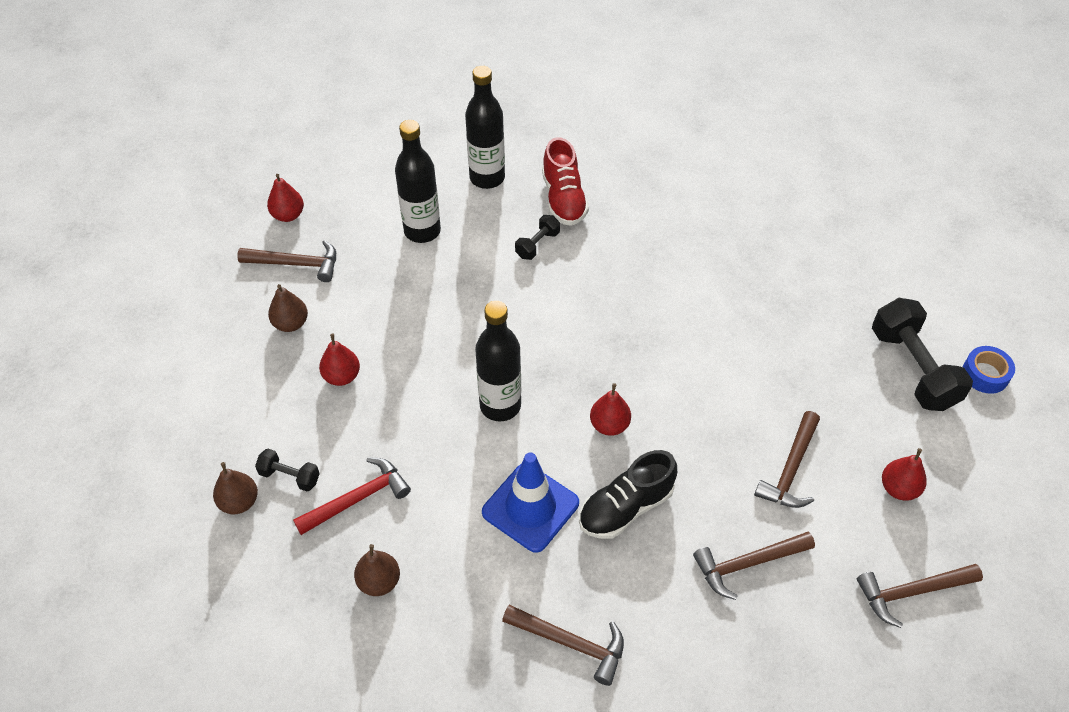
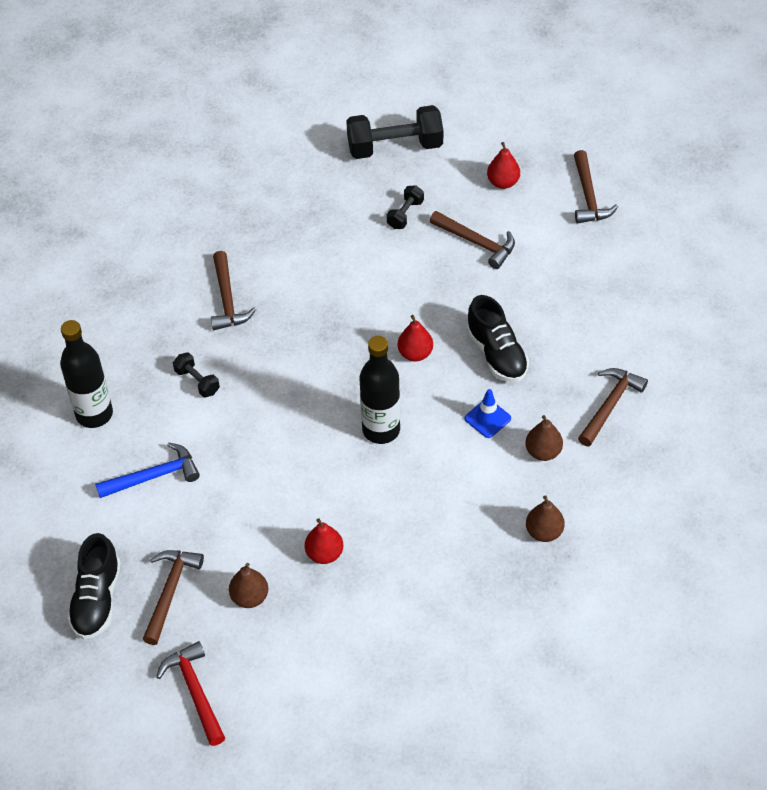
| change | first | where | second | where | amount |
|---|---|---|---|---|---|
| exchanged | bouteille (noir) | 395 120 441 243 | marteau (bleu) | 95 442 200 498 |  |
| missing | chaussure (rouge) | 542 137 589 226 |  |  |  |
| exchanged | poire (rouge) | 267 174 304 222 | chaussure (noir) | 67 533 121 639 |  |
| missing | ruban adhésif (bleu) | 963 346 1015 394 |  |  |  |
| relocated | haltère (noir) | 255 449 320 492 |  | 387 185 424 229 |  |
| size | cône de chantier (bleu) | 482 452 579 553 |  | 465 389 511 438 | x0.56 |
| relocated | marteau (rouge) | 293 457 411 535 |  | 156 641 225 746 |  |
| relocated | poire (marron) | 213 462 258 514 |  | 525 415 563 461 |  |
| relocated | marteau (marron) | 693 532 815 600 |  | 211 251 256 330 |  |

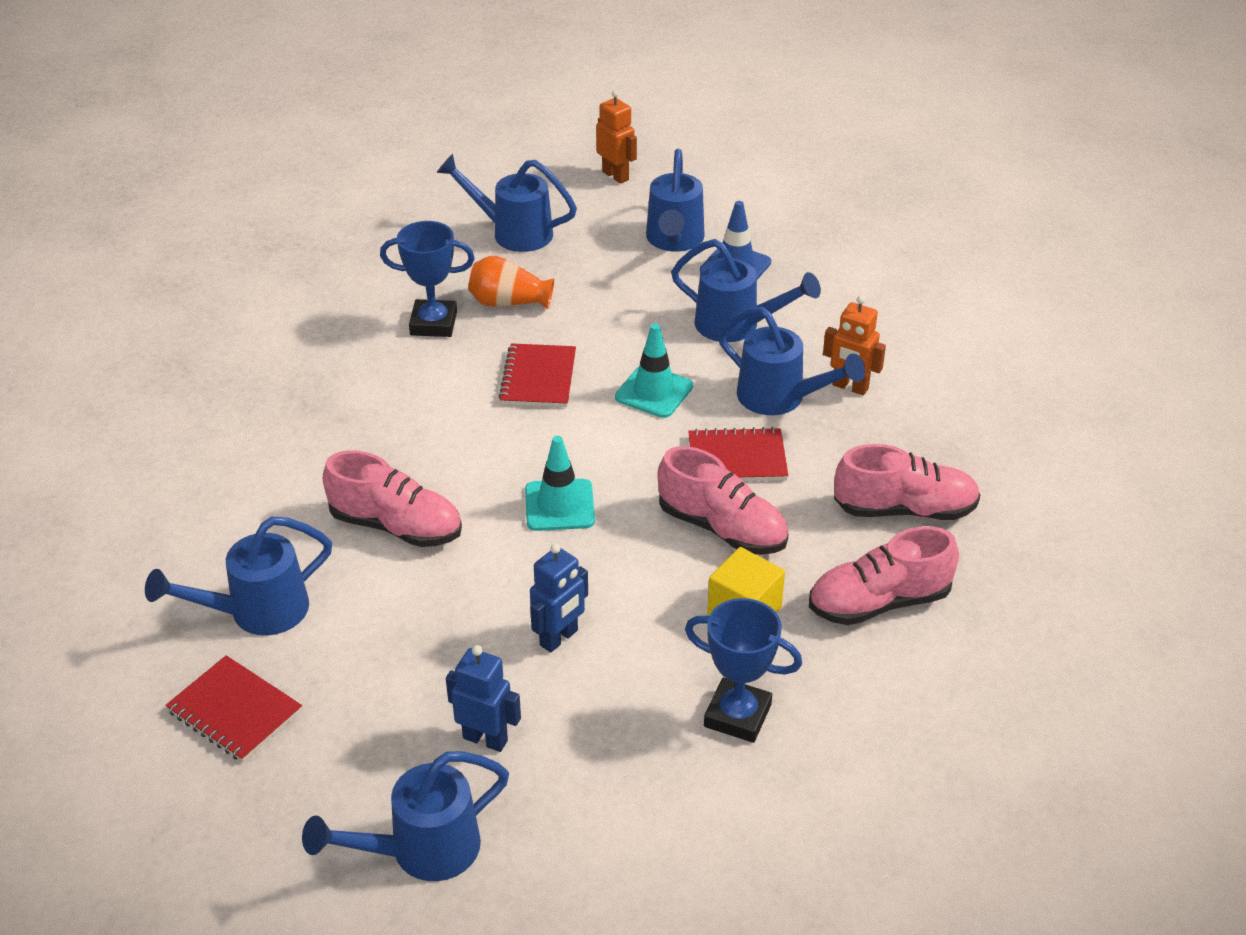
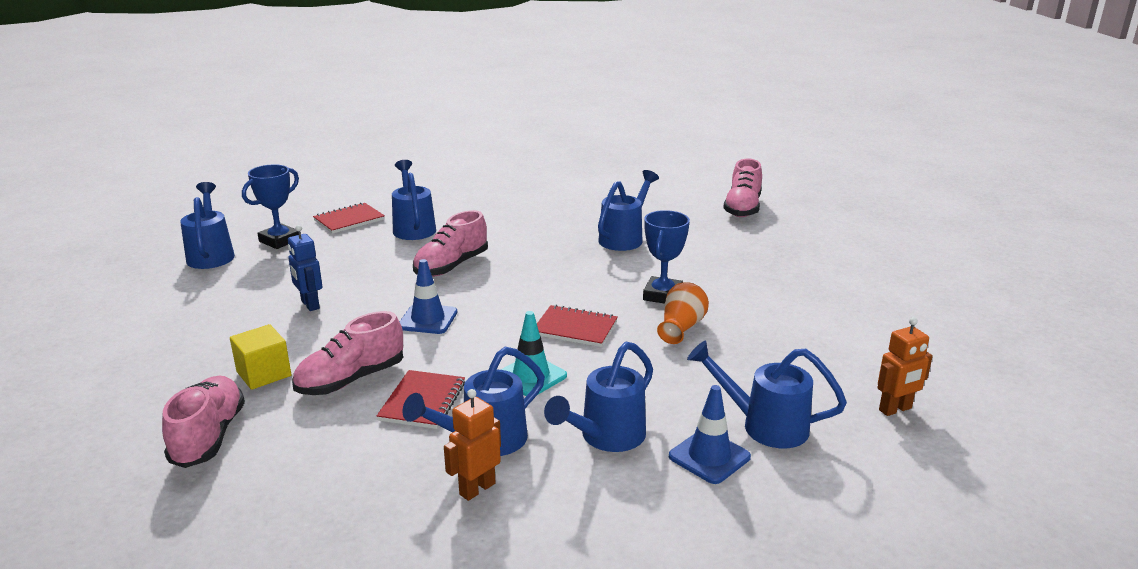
| change | first | where | second | where | amount |
|---|---|---|---|---|---|
| relocated | arrosoir (bleu) | 436 154 577 252 |  | 598 170 659 251 |  |
| colour | cône de chantier (turquoise) | 525 436 595 531 | cône de chantier (bleu) | 400 259 457 334 |  |
| relocated | chaussure (rose) | 834 444 981 520 |  | 723 159 762 217 |  |
| relocated | trophée (bleu) | 685 598 802 743 |  | 242 164 299 249 |  |
| missing | robot (bleu) | 446 645 521 752 |  |  |  |

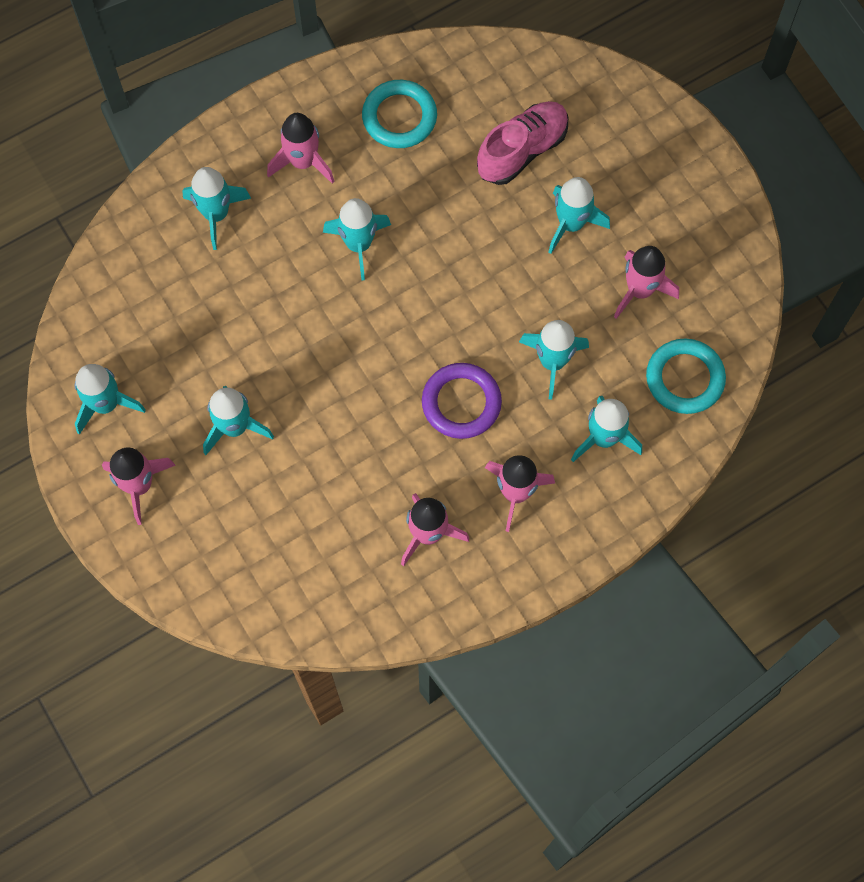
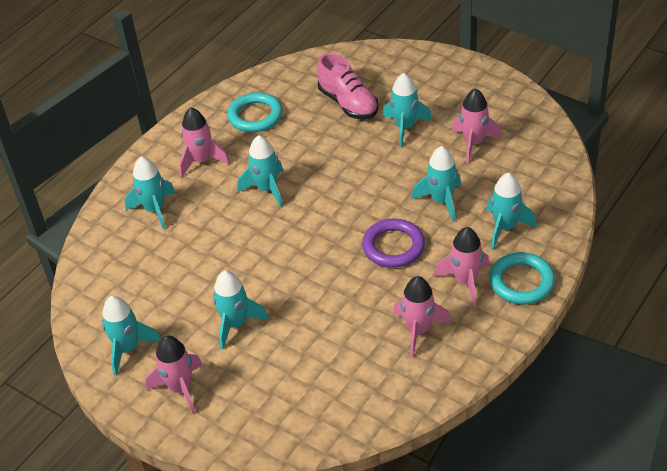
| change | first | where | second | where | amount |
|---|---|---|---|---|---|
| spun | chaussure (rose) | 477 101 568 185 |  | 317 53 378 119 | 120 degrees clockwise |
| relocated | anneau (turquoise) | 646 338 726 414 |  | 489 252 555 304 |  |

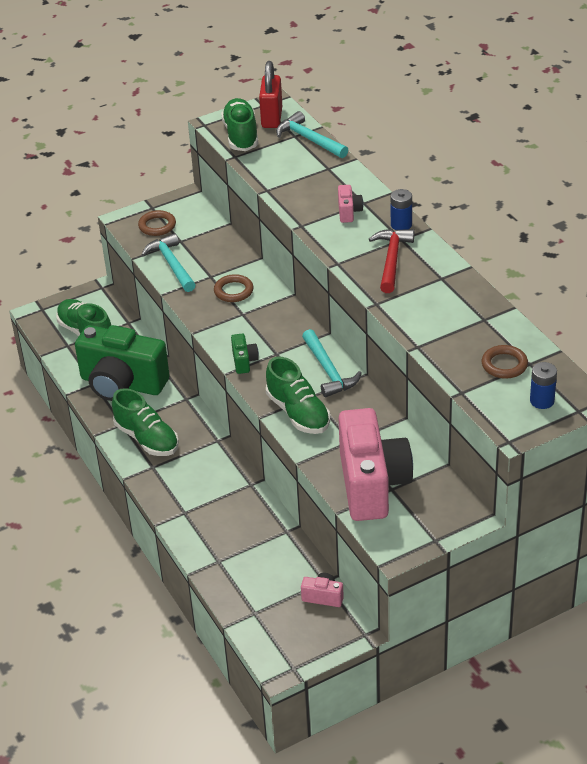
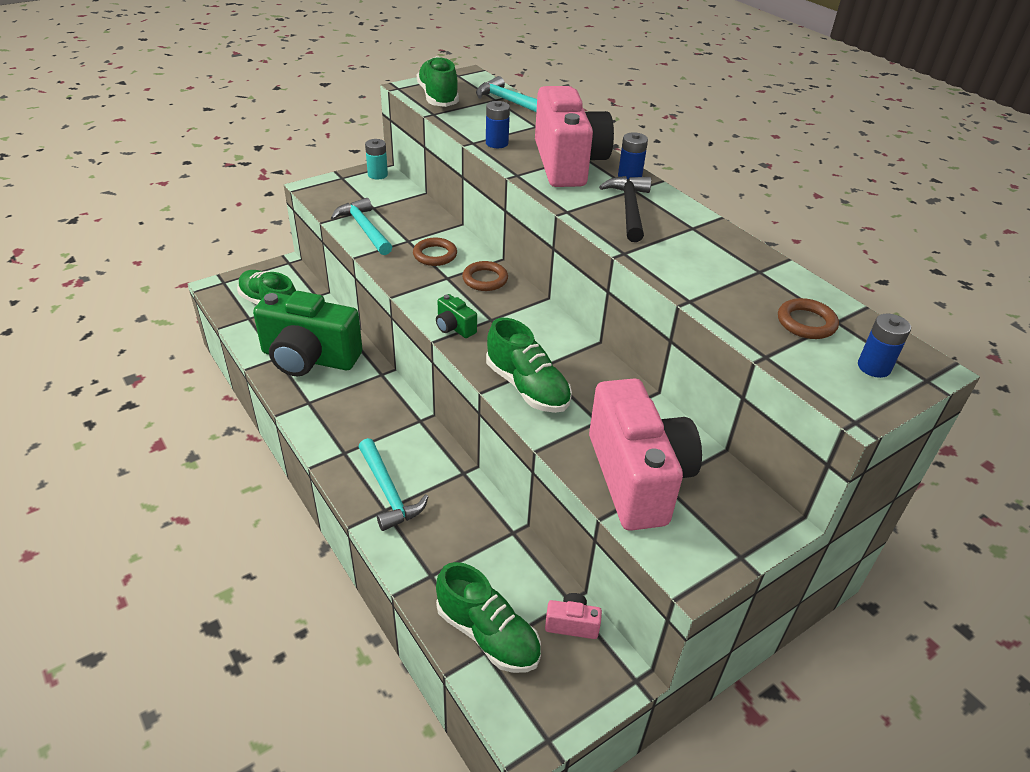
| change | first | where | second | where | amount |
|---|---|---|---|---|---|
| missing | cadenas (rouge) | 259 61 282 128 |  |  |  |
| size | appareil photo (rose) | 338 185 363 223 |  | 535 86 614 187 | x2.49 |
| relocated | anneau (marron) | 138 210 176 236 |  | 462 261 508 291 |  |
| colour | marteau (rouge) | 369 229 414 293 | marteau (noir) | 599 176 651 242 |  |
| relocated | marteau (turquoise) | 302 329 362 397 |  | 359 438 429 531 |  |
| spun | appareil photo (vert) | 231 334 259 374 |  | 436 294 477 338 | 150 degrees clockwise |
| relocated | chaussure (vert) | 112 388 179 456 |  | 436 562 541 673 |  |
| appeared |  |  | pile (bleu) | 486 101 510 148 |  |
| appeared |  |  | pile (turquoise) | 365 139 388 179 |  |

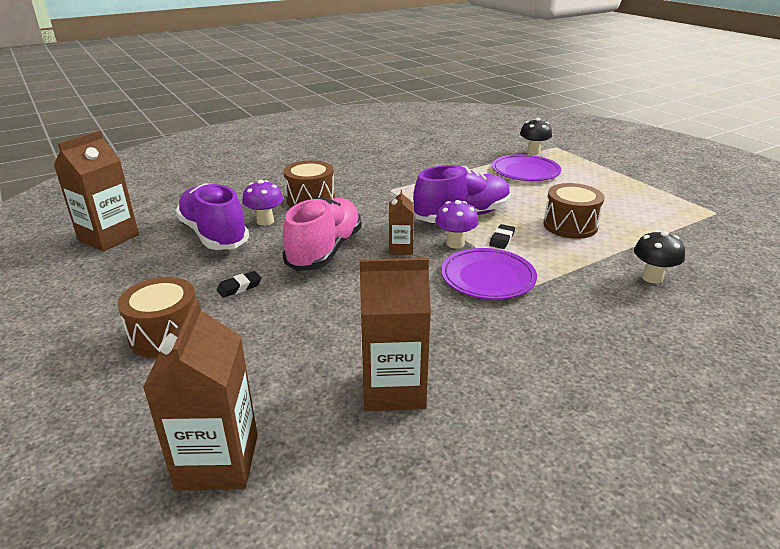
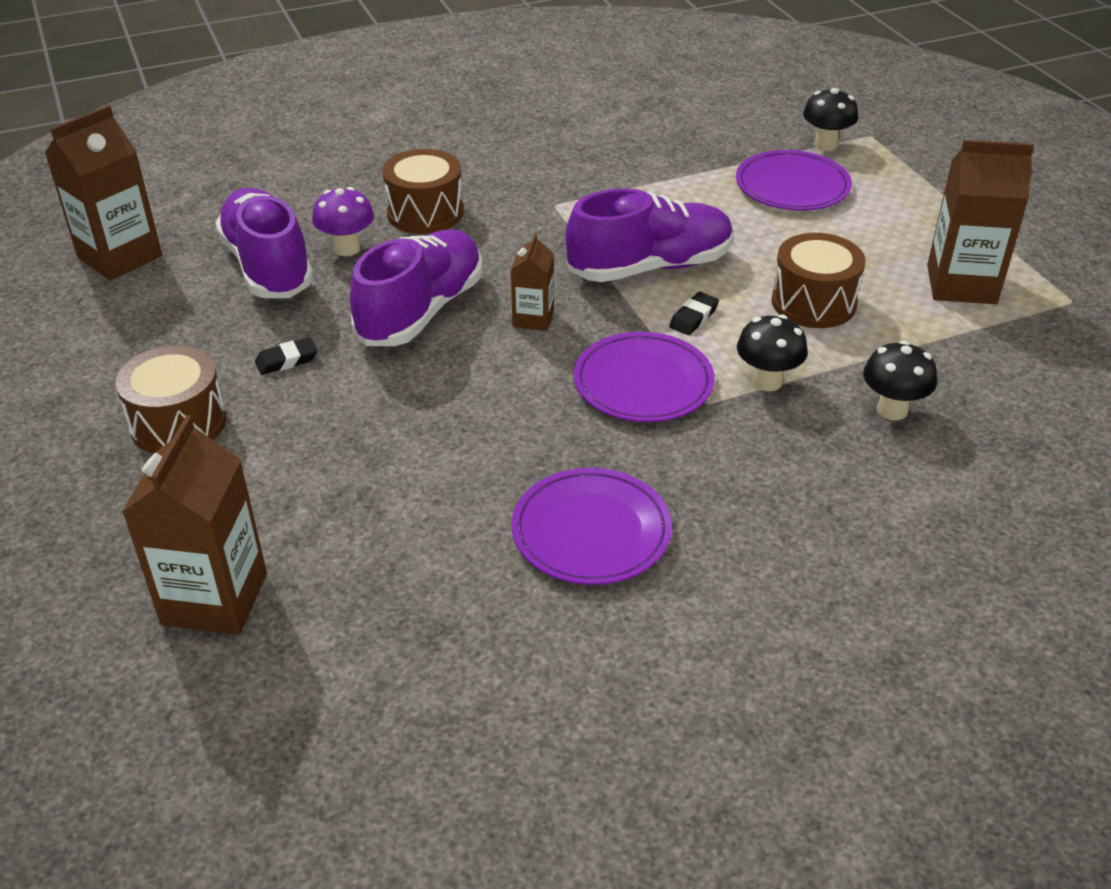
| change | first | where | second | where | amount |
|---|---|---|---|---|---|
| colour | chaussure (rose) | 282 197 362 271 | chaussure (violet) | 350 229 483 346 |  |
| missing | champignon (violet) | 435 200 479 249 |  |  |  |
| relocated | brique de lait (marron) | 360 258 431 411 |  | 927 140 1034 304 |  |
| appeared |  |  | champignon (noir) | 737 314 808 392 |  |
| appeared |  |  | assiette (violet) | 512 468 672 585 |  |

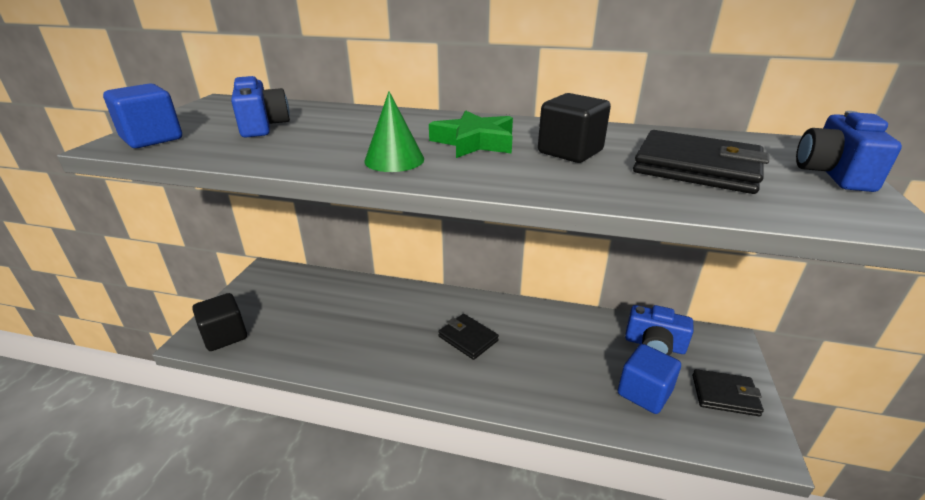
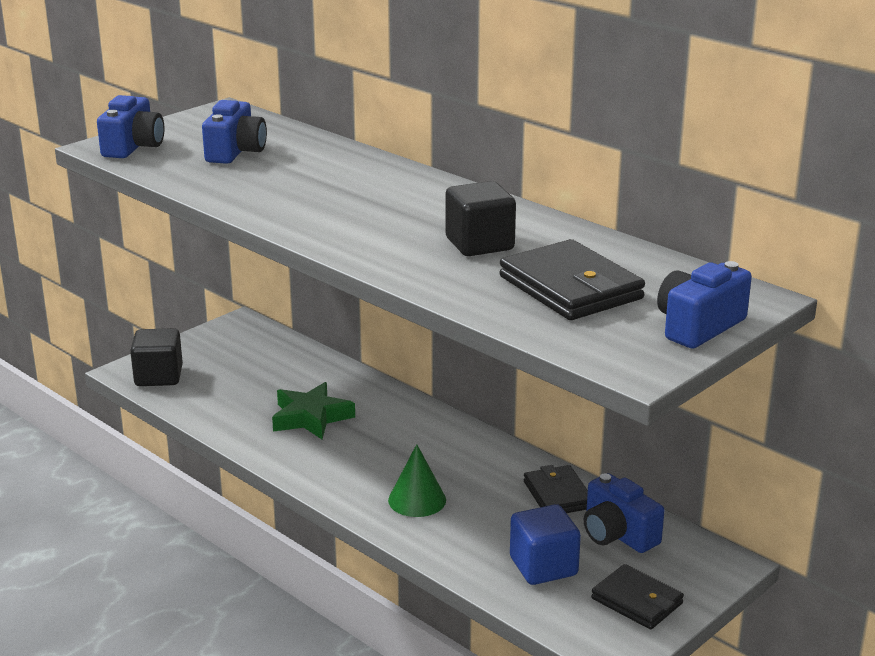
| change | first | where | second | where | amount |
|---|---|---|---|---|---|
| exchanged | cube (bleu) | 103 83 182 148 | appareil photo (bleu) | 97 95 165 158 |  |
| relocated | cône (vert) | 364 91 424 172 |  | 388 444 446 517 |  |
| relocated | étoile (vert) | 429 110 513 158 |  | 272 382 355 439 |  |
| relocated | portefeuille (noir) | 438 314 499 360 |  | 524 465 588 513 |  |

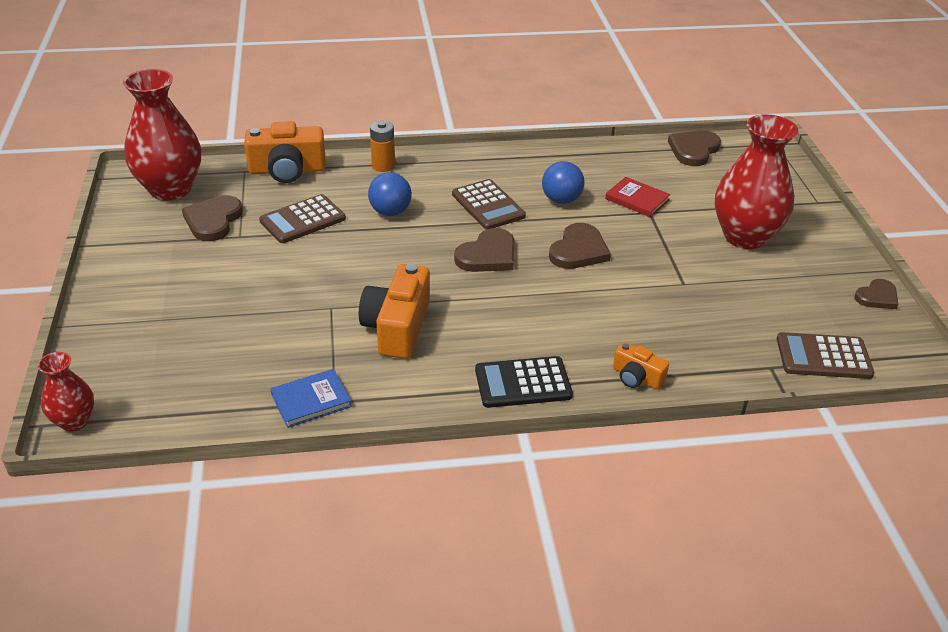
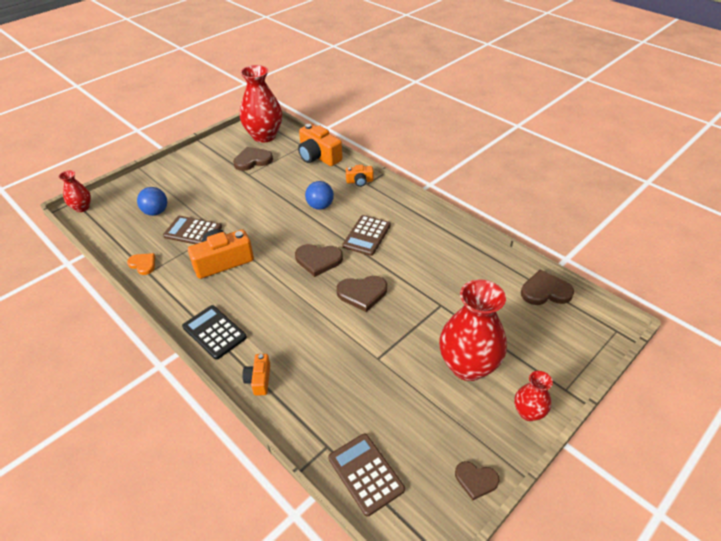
| change | first | where | second | where | amount |
|---|---|---|---|---|---|
| exchanged | pile (orange) | 370 121 395 172 | appareil photo (orange) | 346 165 373 187 |  |
| relocated | balle (bleu) | 542 161 585 204 |  | 137 187 167 216 |  |
| missing | livre (rouge) | 605 177 671 217 |  |  |  |
| relocated | calculatrice (marron) | 259 194 346 243 |  | 163 216 222 244 |  |
| exchanged | livre (bleu) | 270 369 352 428 | cœur (orange) | 127 253 155 275 |  |
| appeared |  |  | vase (rouge) | 514 371 553 421 |  |

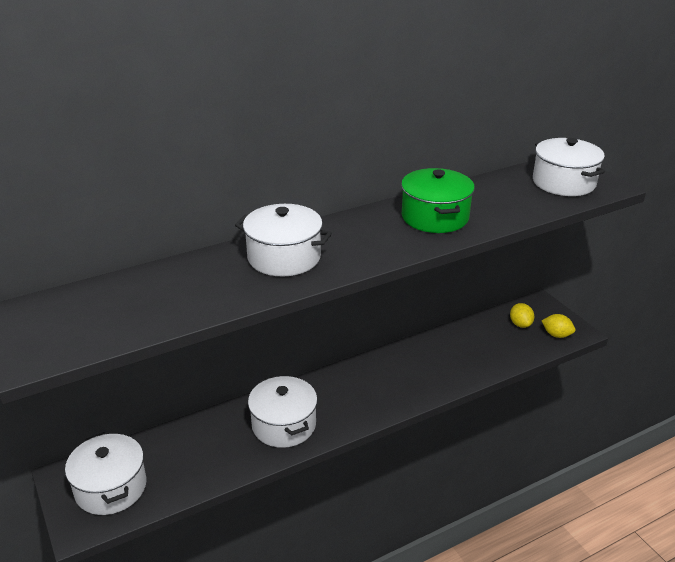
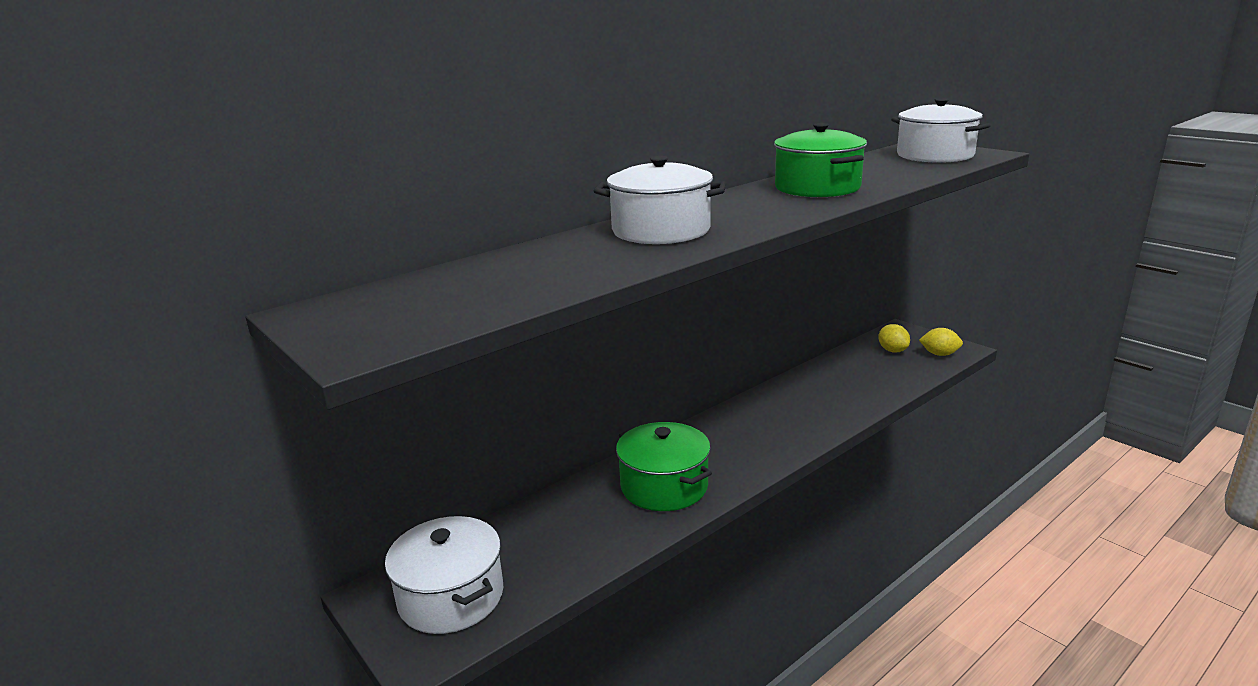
| change | first | where | second | where | amount |
|---|---|---|---|---|---|
| colour | marmite (blanc) | 248 376 318 448 | marmite (vert) | 616 422 712 511 |  |

